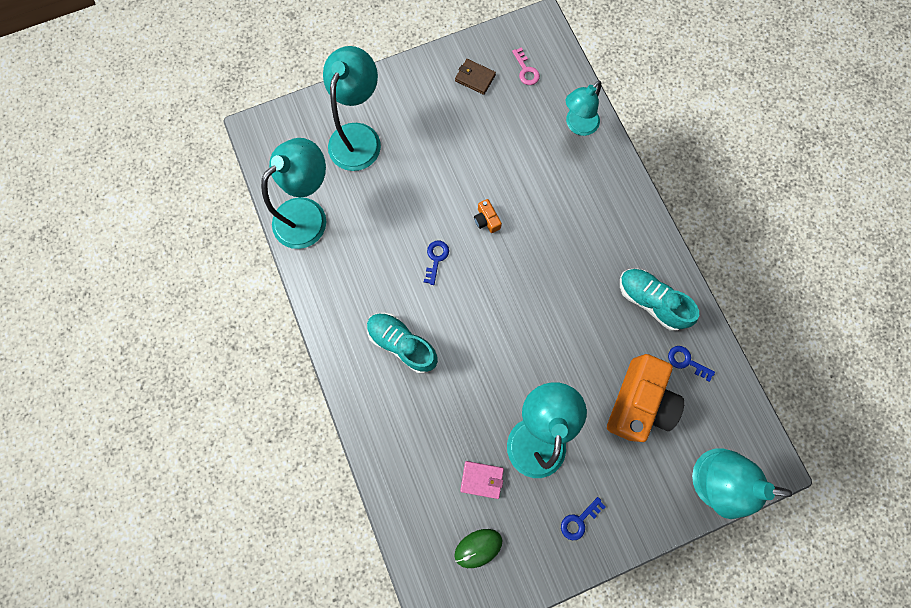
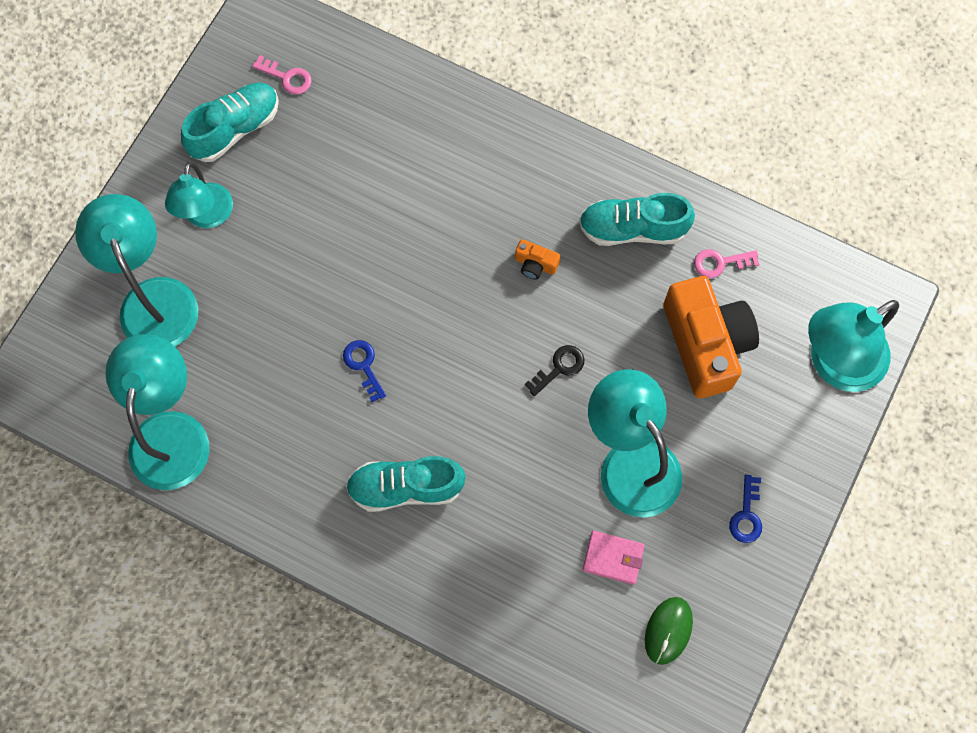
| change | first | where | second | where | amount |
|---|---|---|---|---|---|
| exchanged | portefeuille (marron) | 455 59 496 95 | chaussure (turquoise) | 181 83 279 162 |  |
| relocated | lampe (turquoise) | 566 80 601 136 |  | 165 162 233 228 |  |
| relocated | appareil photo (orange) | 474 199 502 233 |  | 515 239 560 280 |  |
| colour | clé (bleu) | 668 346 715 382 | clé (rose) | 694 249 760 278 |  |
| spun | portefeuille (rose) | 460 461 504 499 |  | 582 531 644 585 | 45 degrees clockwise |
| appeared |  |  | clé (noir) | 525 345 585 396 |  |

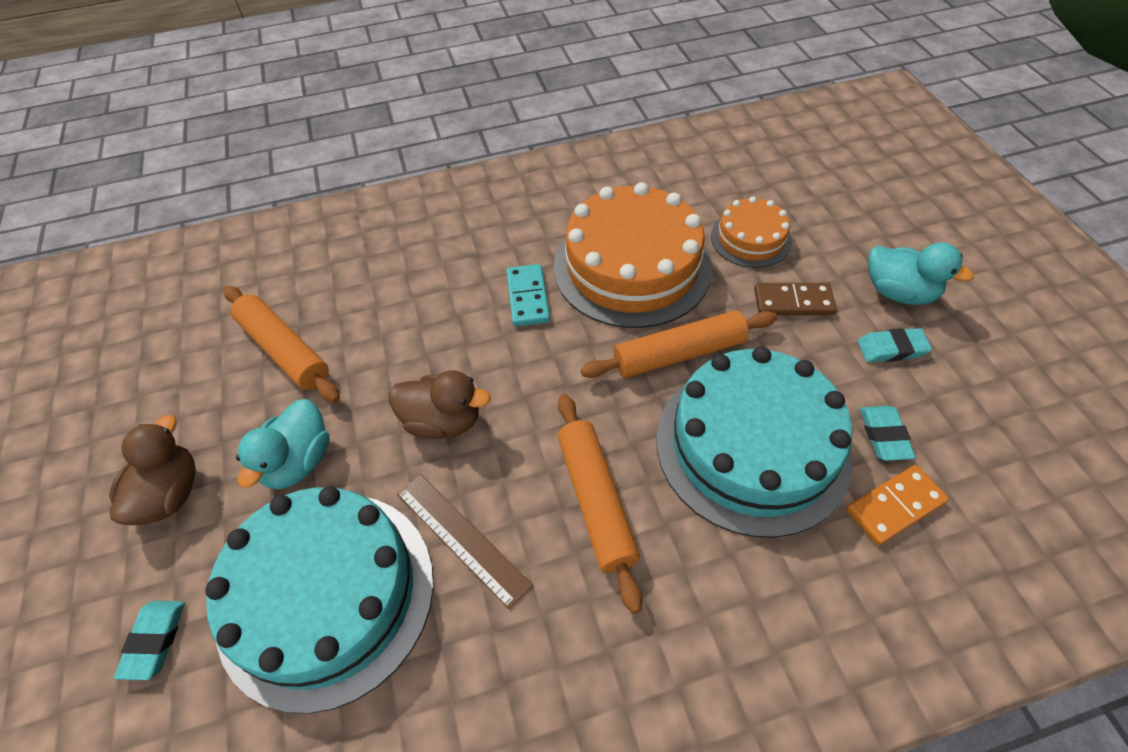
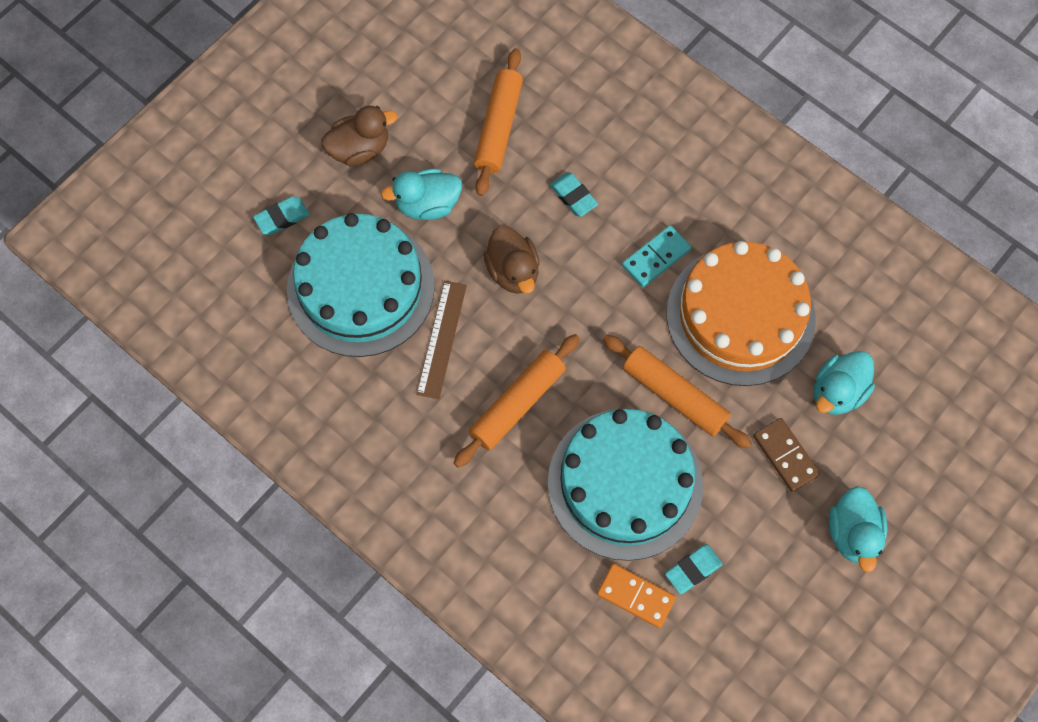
| change | first | where | second | where | amount |
|---|---|---|---|---|---|
| exchanged | gâteau (orange) | 711 197 792 268 | canard (turquoise) | 814 351 875 415 |  |
| relocated | gomme (turquoise) | 858 328 932 362 |  | 550 172 598 217 |  |

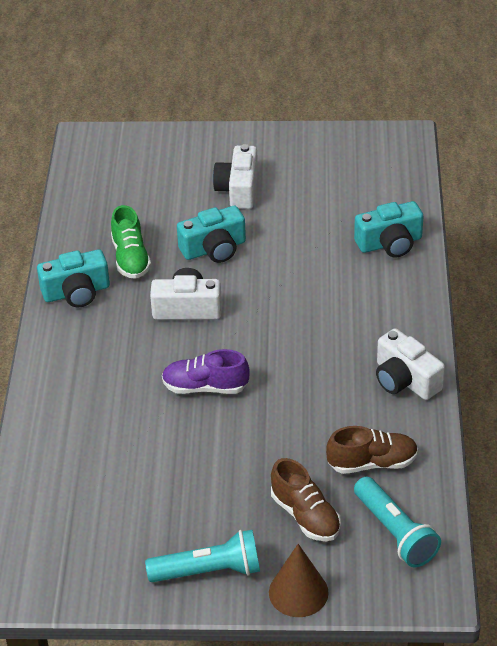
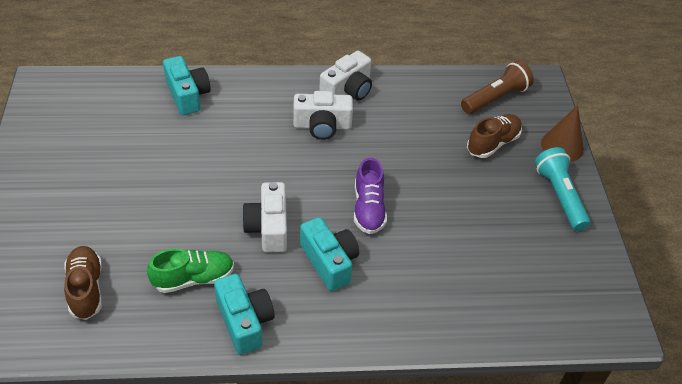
| change | first | where | second | where | amount |
|---|---|---|---|---|---|
| relocated | appareil photo (blanc) | 213 144 258 209 |  | 293 91 353 140 |  |
| relocated | appareil photo (turquoise) | 177 206 246 263 |  | 300 217 359 291 |  |
| relocated | chaussure (marron) | 326 426 418 474 |  | 64 246 102 320 |  |
| colour | lampe de poche (turquoise) | 354 477 441 567 | lampe de poche (marron) | 461 61 534 114 |  |

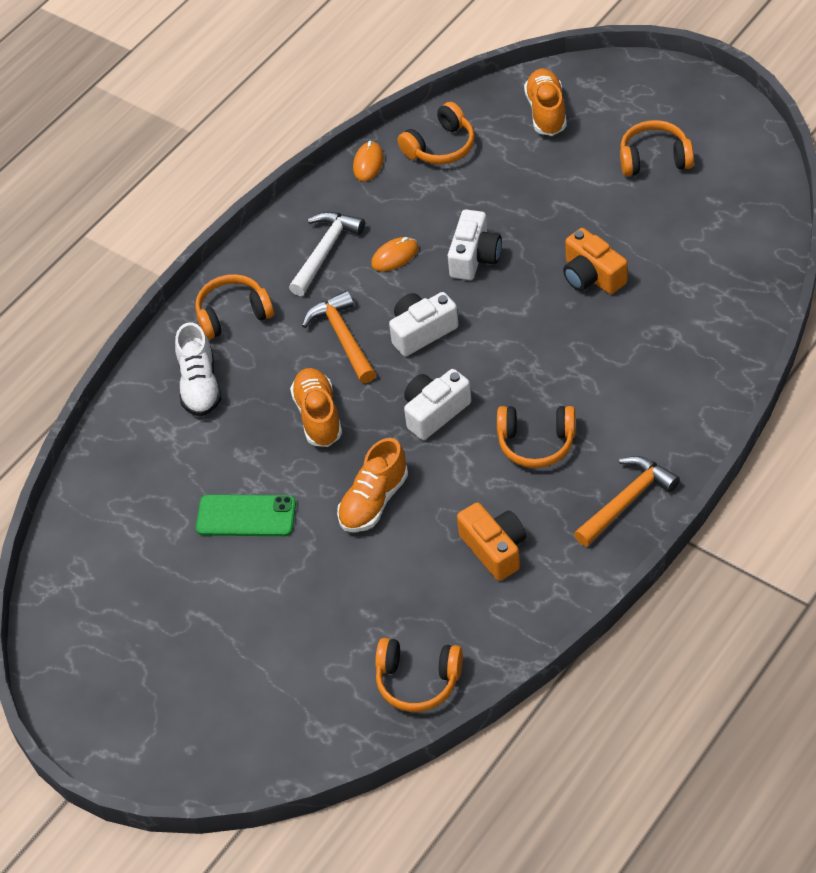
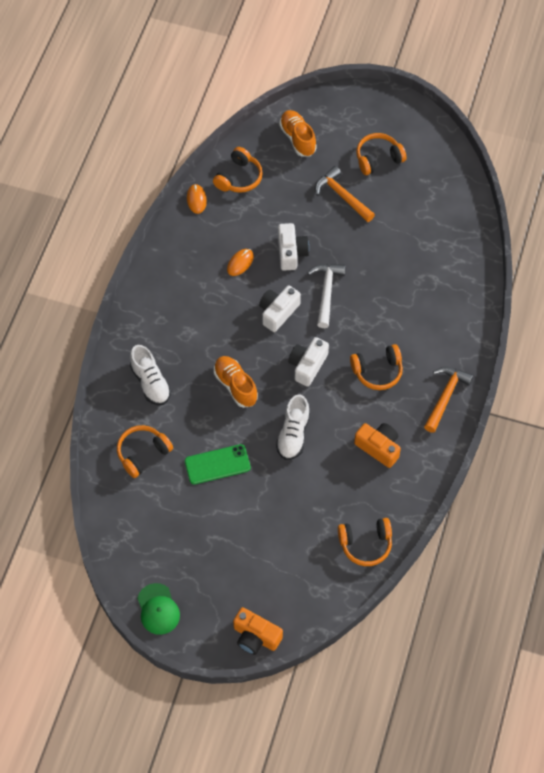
| change | first | where | second | where | amount |
|---|---|---|---|---|---|
| relocated | marteau (blanc) | 289 212 365 296 |  | 308 264 346 328 |  |
| relocated | appareil photo (orange) | 563 228 627 294 |  | 233 607 283 655 |  |
| relocated | casque audio (orange) | 195 274 274 340 |  | 117 425 173 478 |  |
| relocated | marteau (orange) | 302 290 376 383 |  | 315 166 375 222 |  |
| colour | chaussure (orange) | 337 438 408 532 | chaussure (blanc) | 276 395 310 460 |  |
| appeared |  |  | casquette (vert) | 137 583 180 635 |  |

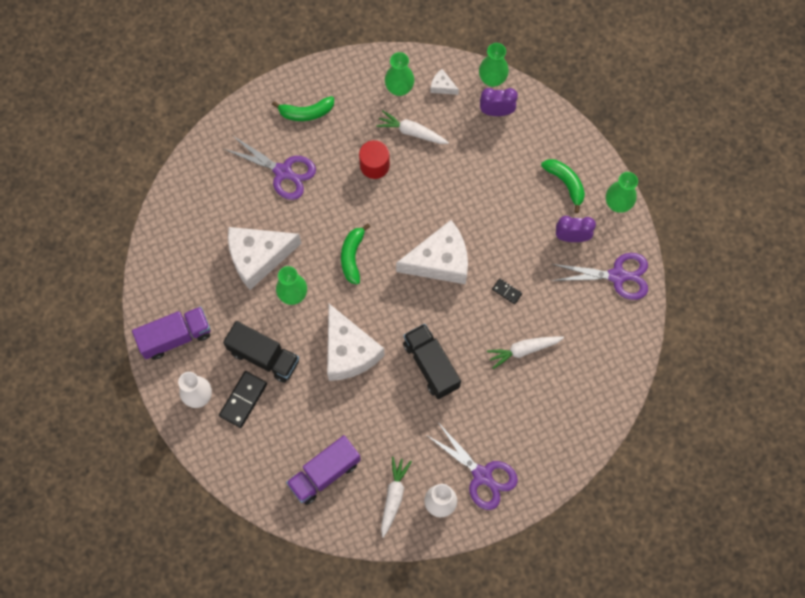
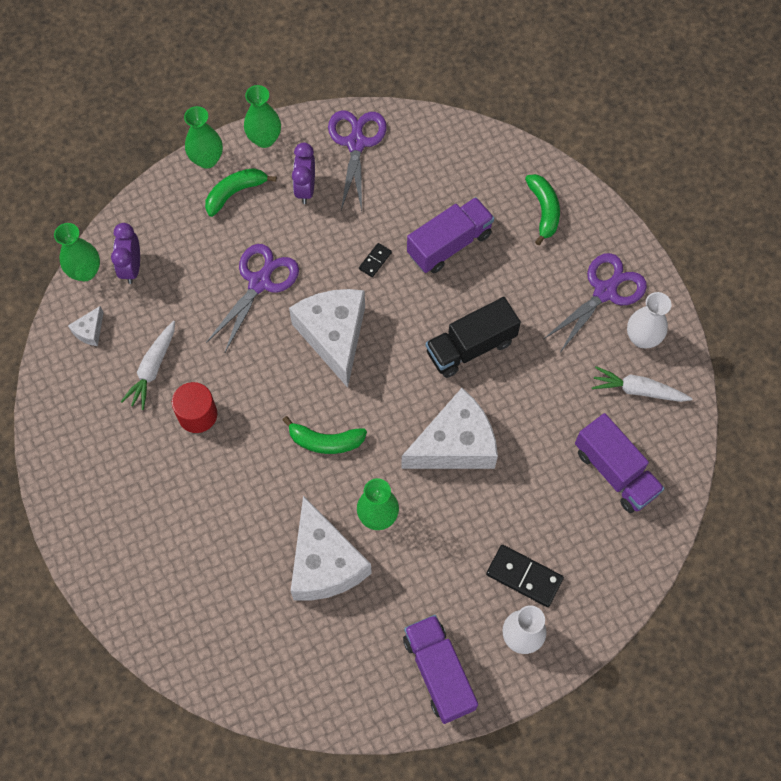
| change | first | where | second | where | amount |
|---|---|---|---|---|---|
| relocated | vase (vert) | 385 52 415 96 |  | 184 106 223 169 |  |
| relocated | banane (vert) | 272 96 334 121 |  | 525 174 560 245 |  |
| relocated | ciseaux (violet) | 224 135 316 200 |  | 206 244 299 354 |  |
| missing | camion (noir) | 223 321 299 383 |  |  |  |
| exchanged | carotte (blanc) | 487 336 564 369 | camion (violet) | 407 197 494 273 |  |

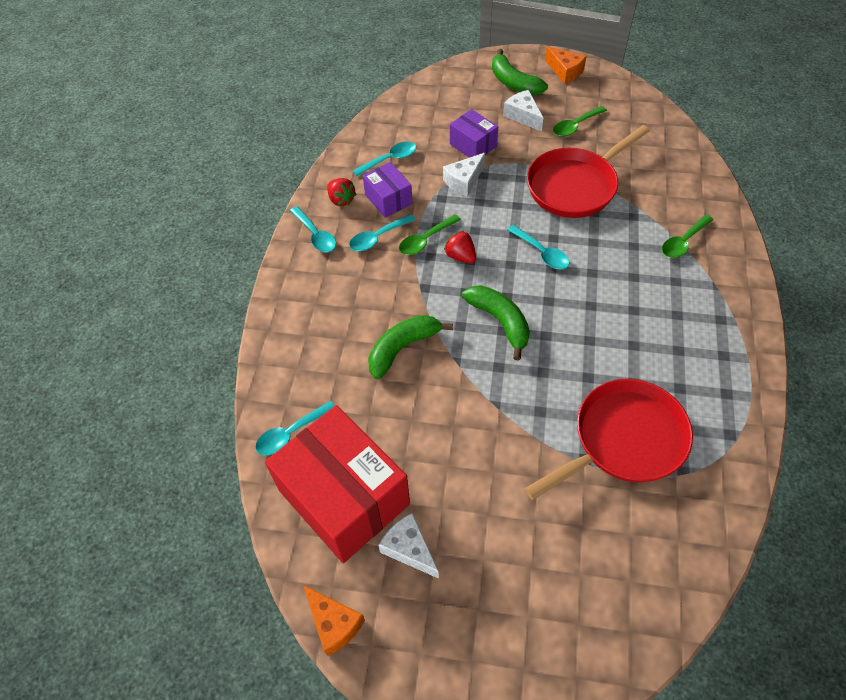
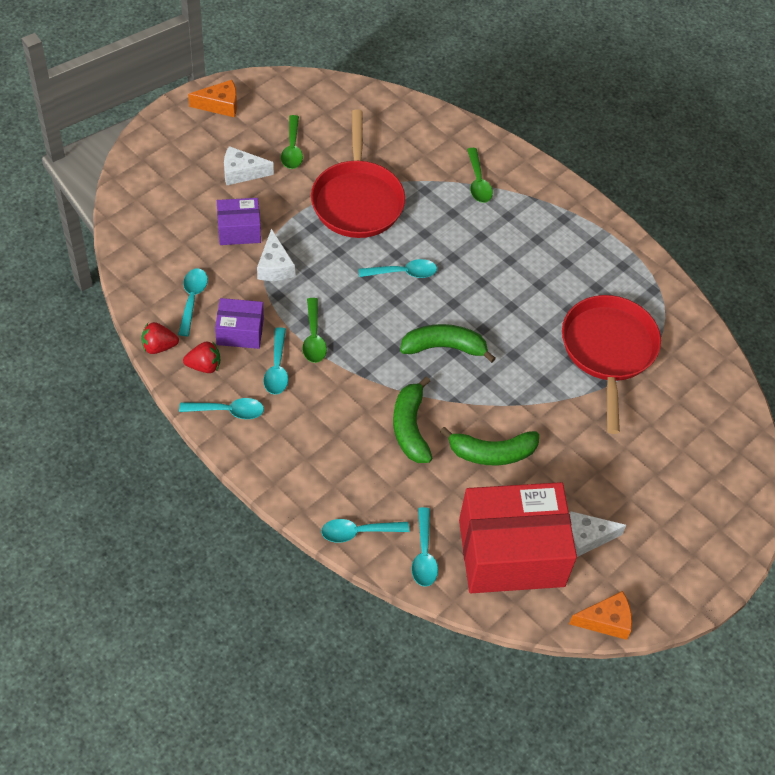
| change | first | where | second | where | amount |
|---|---|---|---|---|---|
| relocated | banane (vert) | 492 49 548 95 |  | 440 427 539 466 |  |
| relocated | fraise (rouge) | 444 230 476 264 |  | 141 322 179 354 |  |
| appeared |  |  | cuillère (turquoise) | 321 519 409 543 |  |

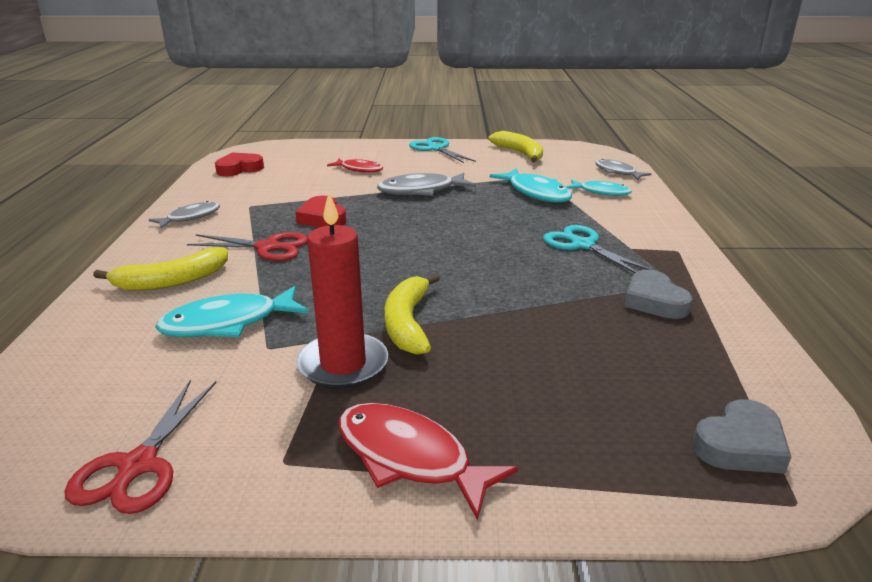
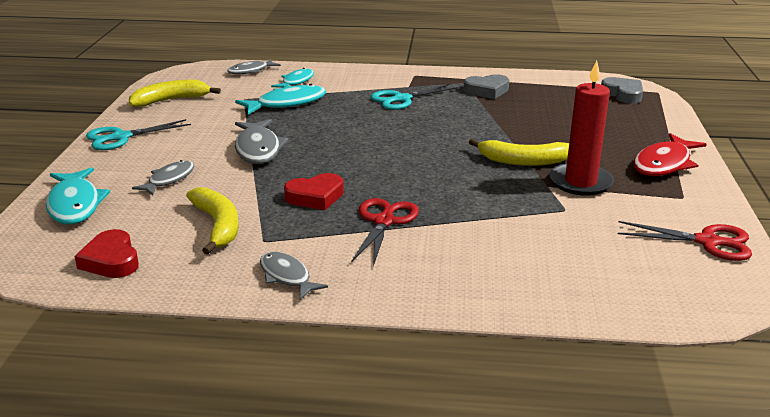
| change | first | where | second | where | amount |
|---|---|---|---|---|---|
| colour | poisson (rouge) | 327 158 383 173 | poisson (gris) | 132 160 194 195 |  |
| relocated | banane (jaune) | 93 247 228 291 |  | 186 187 239 255 |  |
| relocated | poisson (turquoise) | 155 286 309 337 |  | 46 167 110 224 |  |

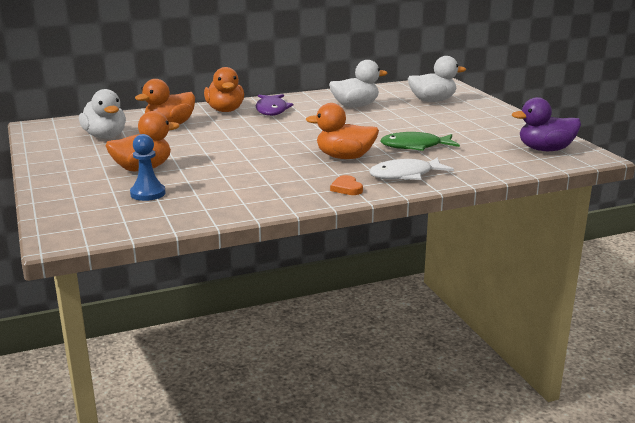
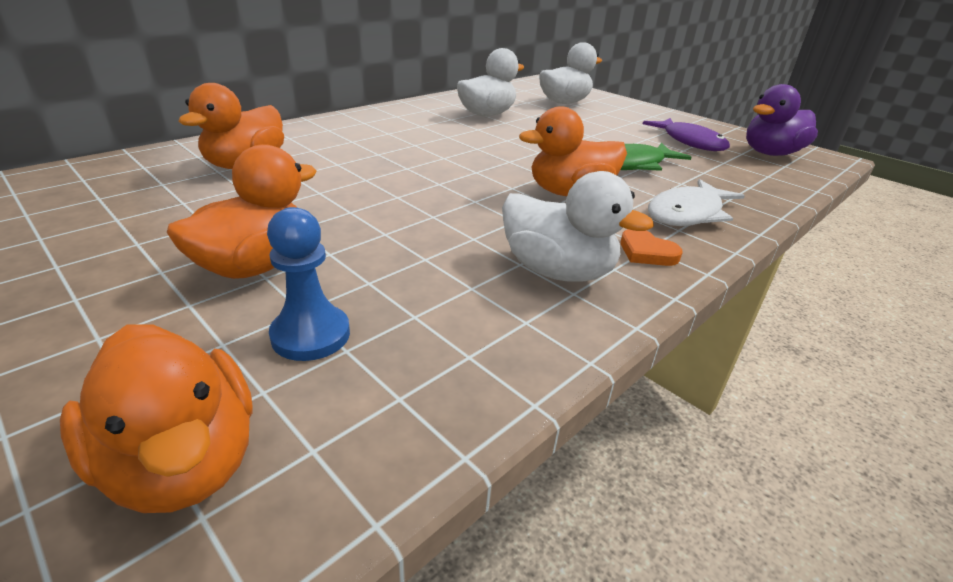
| change | first | where | second | where | amount |
|---|---|---|---|---|---|
| relocated | canard (orange) | 204 67 244 112 |  | 60 324 253 513 |  |
| relocated | canard (blanc) | 79 89 126 139 |  | 502 171 654 282 |  |
| relocated | poisson (violet) | 256 94 294 116 |  | 643 118 730 151 |  |

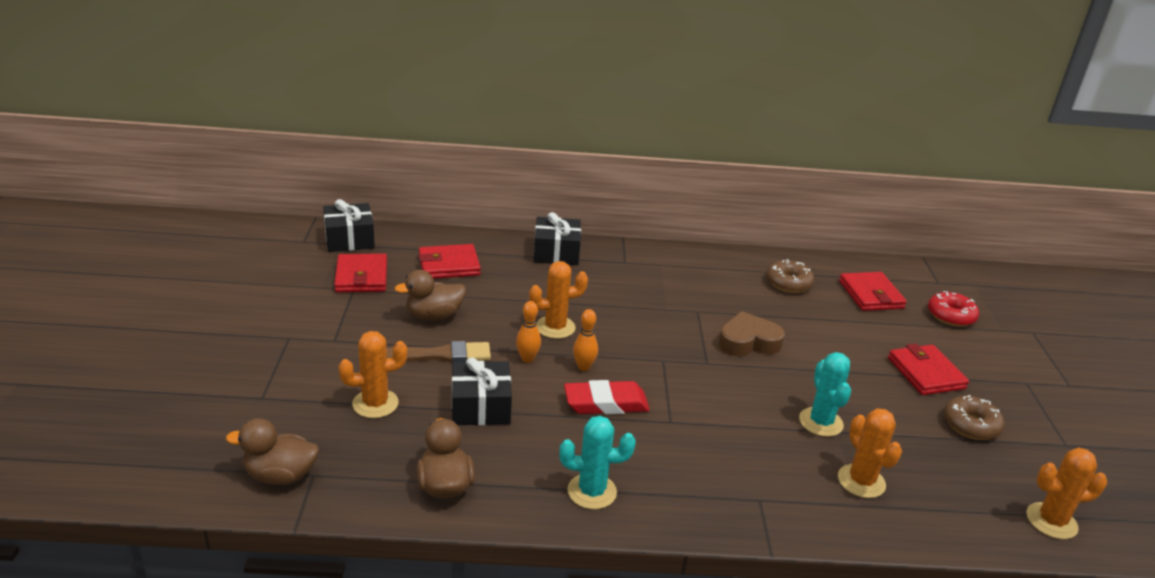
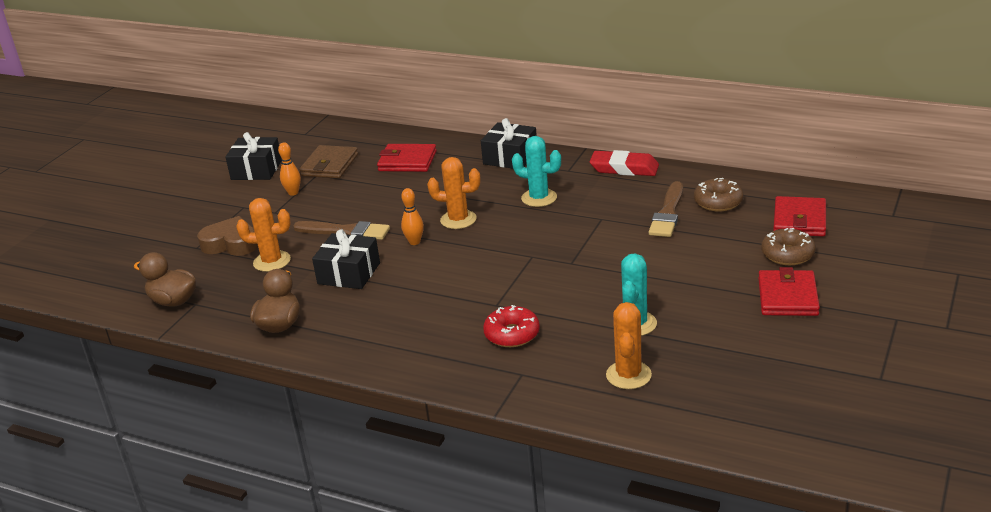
| change | first | where | second | where | amount |
|---|---|---|---|---|---|
| relocated | cadeau (noir) | 323 199 375 252 |  | 225 132 282 180 |  |
| colour | portefeuille (rouge) | 334 253 387 292 | portefeuille (marron) | 299 145 358 178 |  |
| missing | canard (marron) | 395 270 466 320 |  |  |  |
| relocated | beignet (rouge) | 928 291 979 327 |  | 483 305 540 347 |  |
| relocated | quille (orange) | 573 309 598 371 |  | 278 142 301 196 |  |
| relocated | cœur (marron) | 718 311 785 356 |  | 197 216 258 256 |  |
| relocated | gomme (rouge) | 564 380 650 414 |  | 590 150 659 176 |  |
| relocated | beignet (marron) | 944 395 1005 440 |  | 761 228 816 265 |  |
| relocated | cactus (turquoise) | 559 416 636 509 |  | 512 136 561 207 |  |
| missing | cactus (orange) | 1026 447 1107 539 |  |  |  |
| appeared |  |  | pinceau (marron) | 649 181 683 237 |  |

